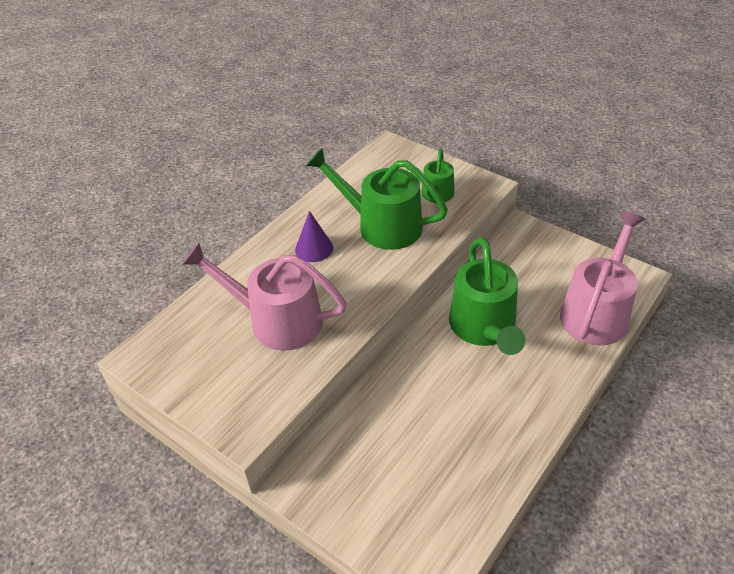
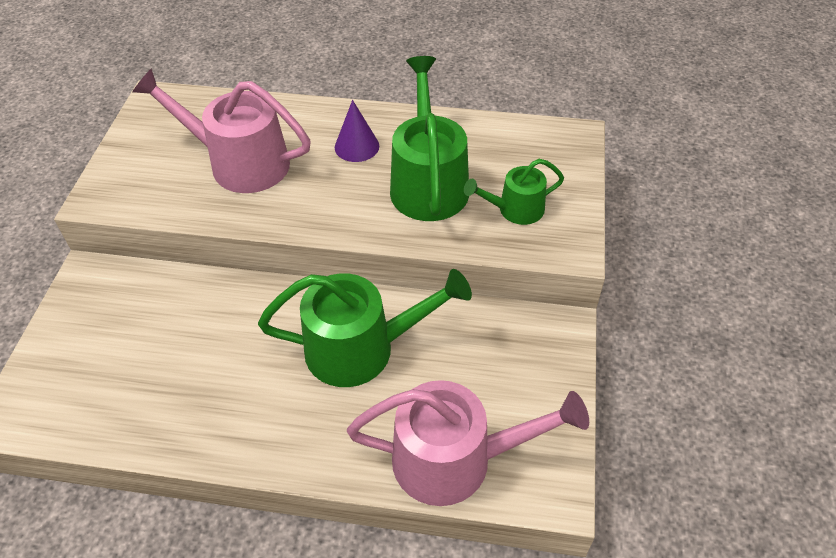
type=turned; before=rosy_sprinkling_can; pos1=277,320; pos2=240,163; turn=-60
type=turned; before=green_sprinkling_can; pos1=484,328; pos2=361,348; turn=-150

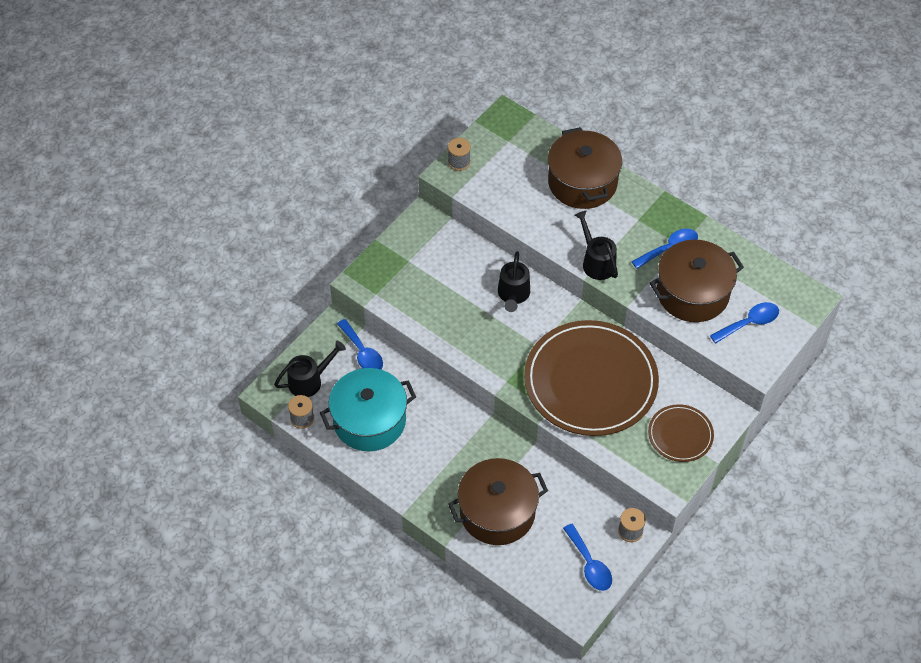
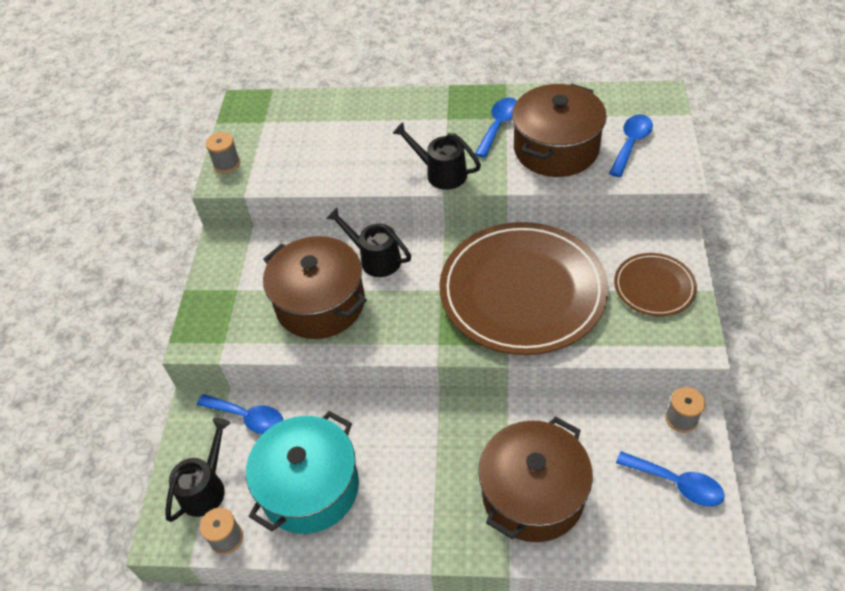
type=moved; before=brown_cooking_pot; pos1=582,182; pos2=320,303
type=turned; before=ebony_sprinkling_can; pos1=513,295; pos2=375,258; turn=150

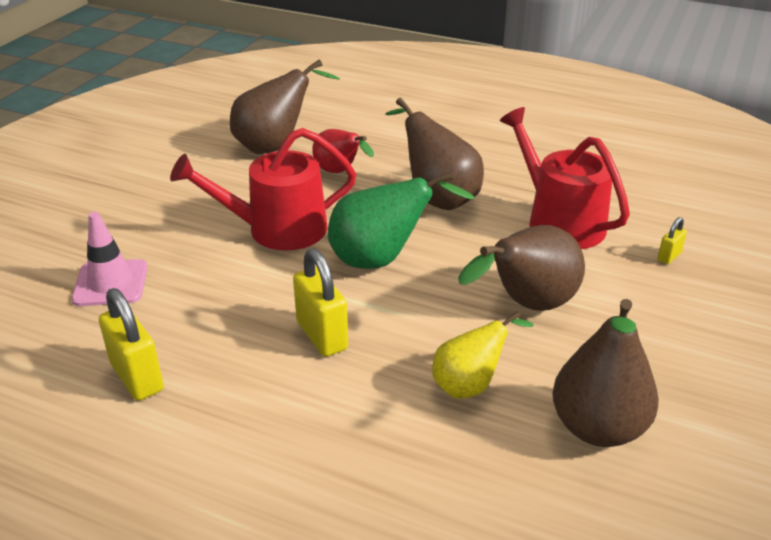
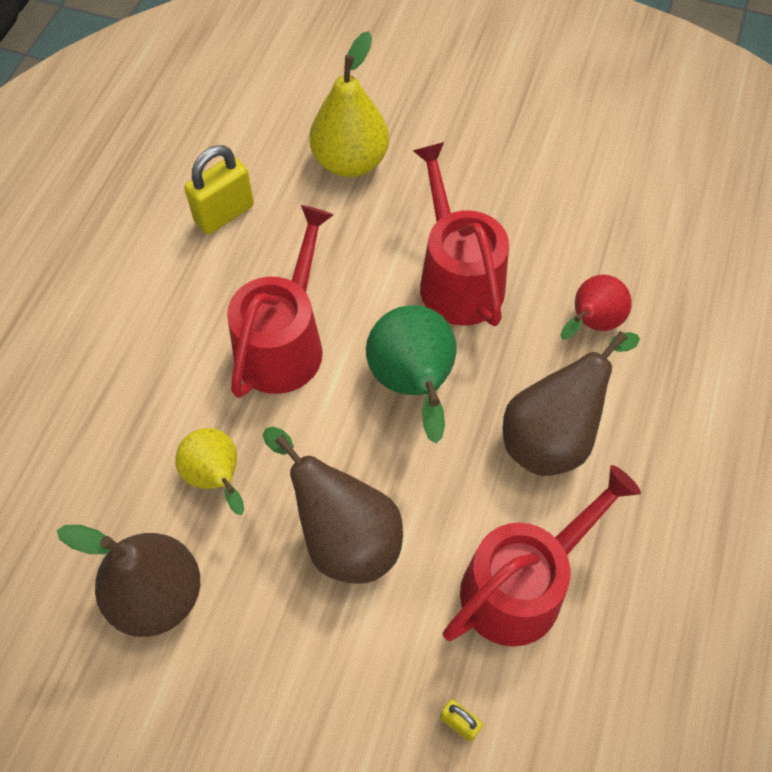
type=removed; before=brown_toy_pear; pos1=275,146
type=replaced; before=rosy_traffic_cone; after=yellow_toy_pear; pos1=110,283; pos2=350,162
type=replaced; before=yellow_padlock; after=red_sprinkling_can; pos1=322,336; pos2=283,343

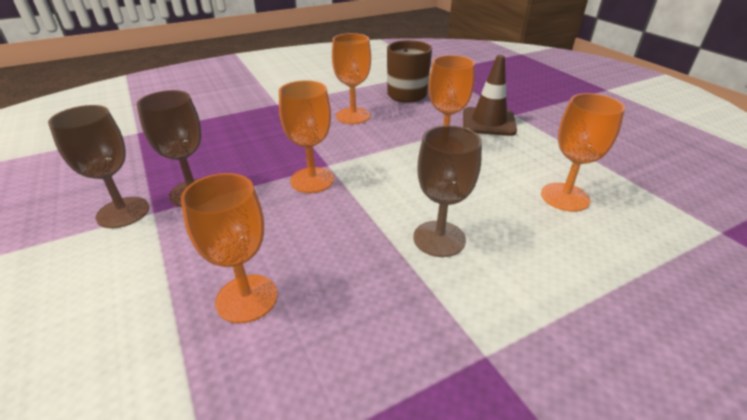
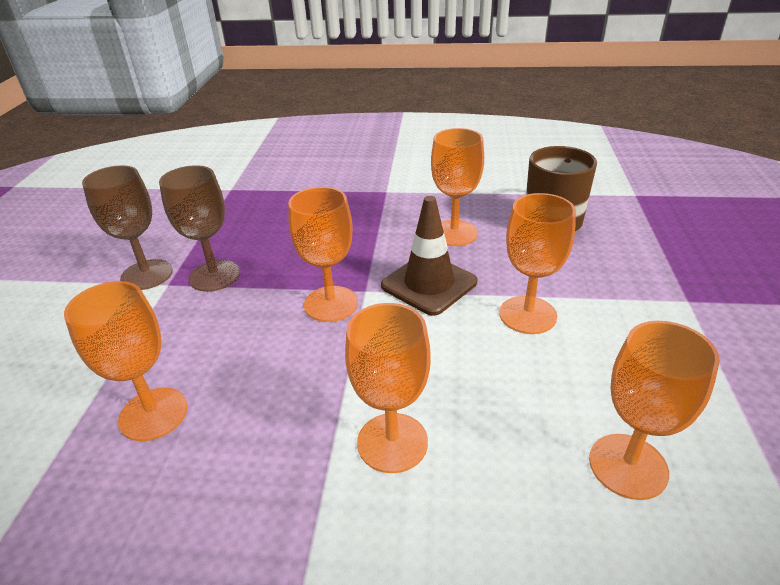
type=moved; before=brown_traffic_cone; pos1=488,122; pos2=429,284
type=recoloured; before=brown_wine_glass; after=bright_orange_wine_glass; pos1=439,238; pos2=392,442

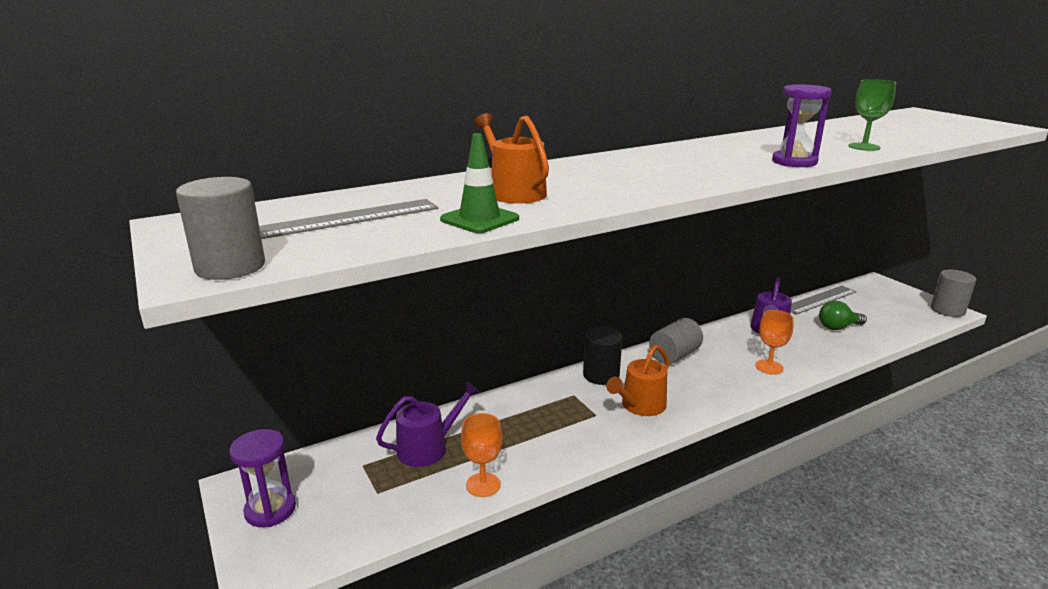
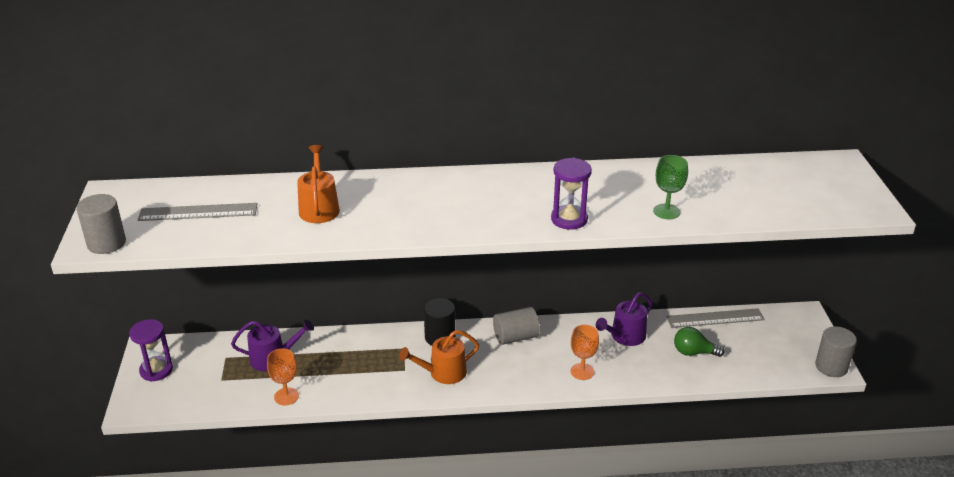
type=removed; before=green_traffic_cone; pos1=479,219

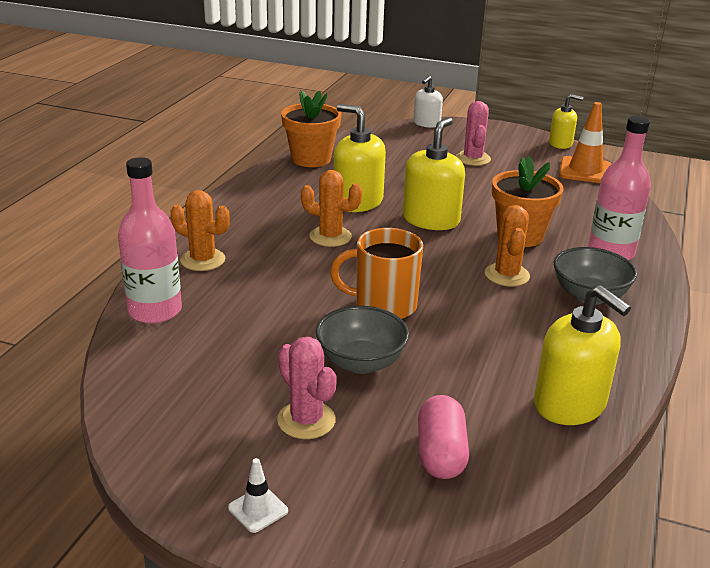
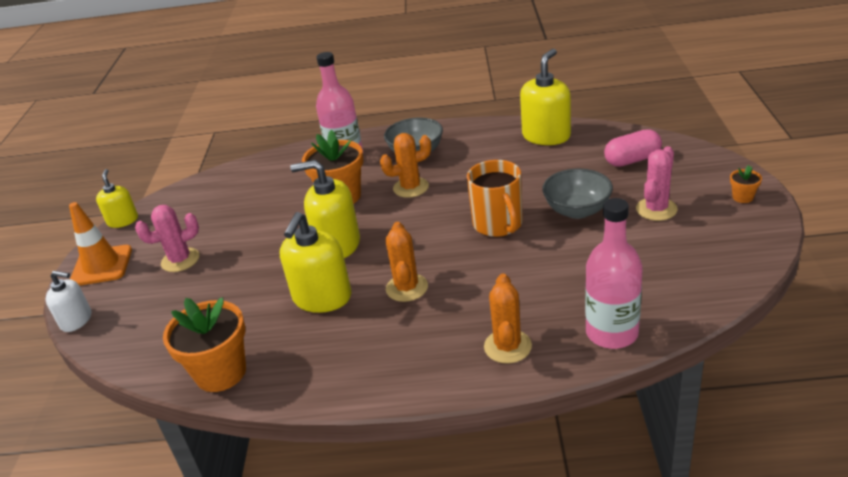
type=moved; before=bright_orange_traffic_cone; pos1=585,171; pos2=102,266
type=replaced; before=pure_white_traffic_cone; after=bright_orange_plant_pot; pos1=258,509; pos2=742,197

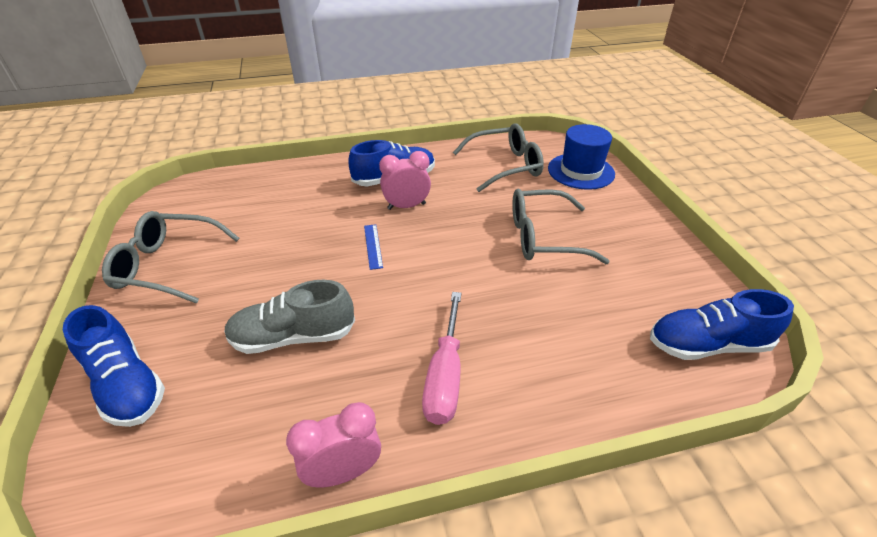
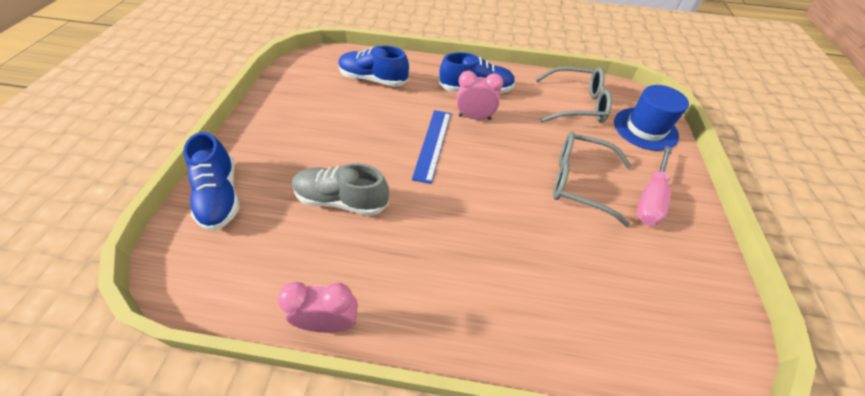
type=removed; before=gray_glasses; pos1=167,265
type=moved; before=rosy_screwdriver; pos1=445,375; pos2=650,198
type=moved; before=blue_shoe; pos1=707,344; pos2=373,79
type=resized; before=blue_ruler; pos1=373,246; pos2=433,144; scale=1.77

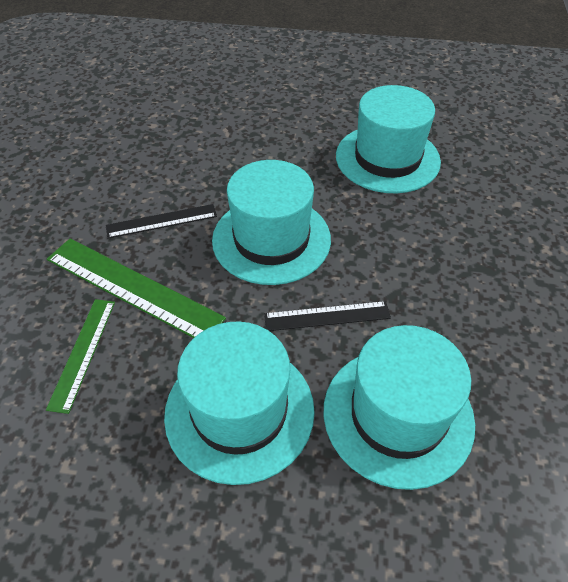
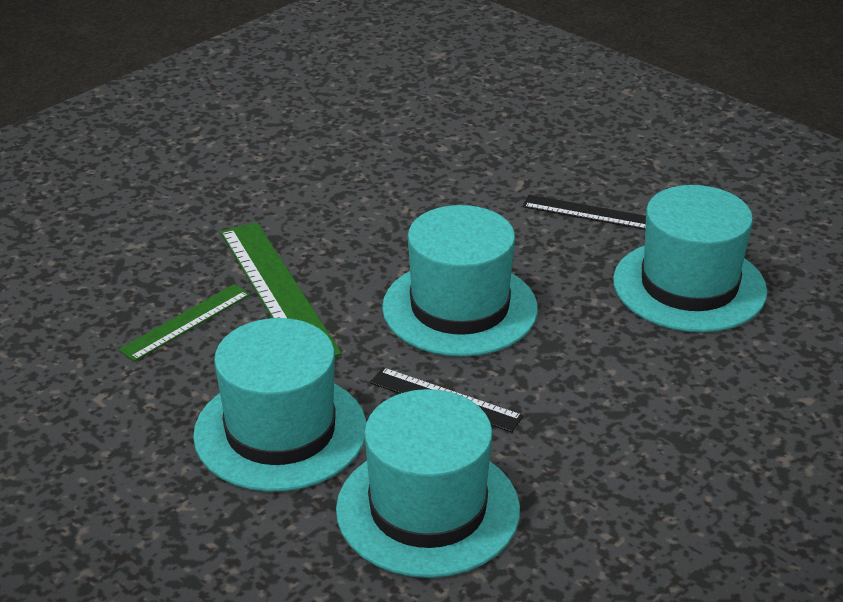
type=moved; before=ebony_ruler; pos1=161,221; pos2=590,213

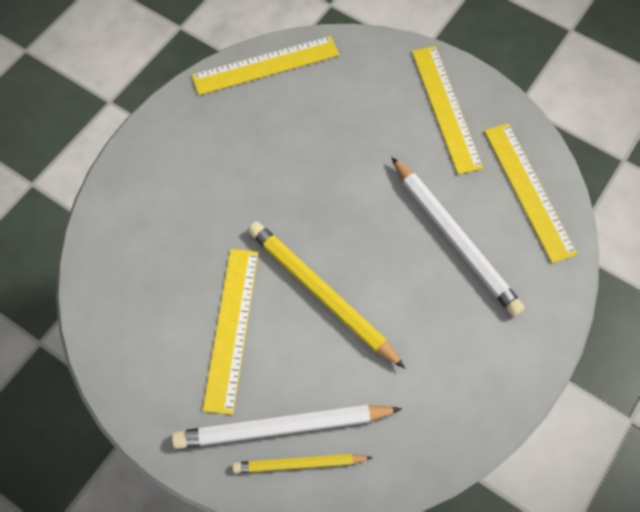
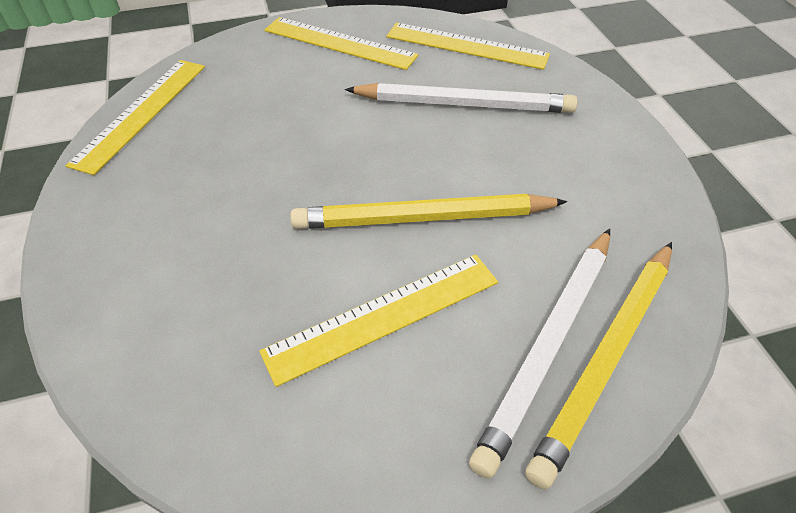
type=turned; before=yellow_ruler; pos1=231,328; pos2=384,316; turn=-75
type=resized; before=yellow_wooden_pencil; pos1=299,463; pos2=605,358; scale=1.67

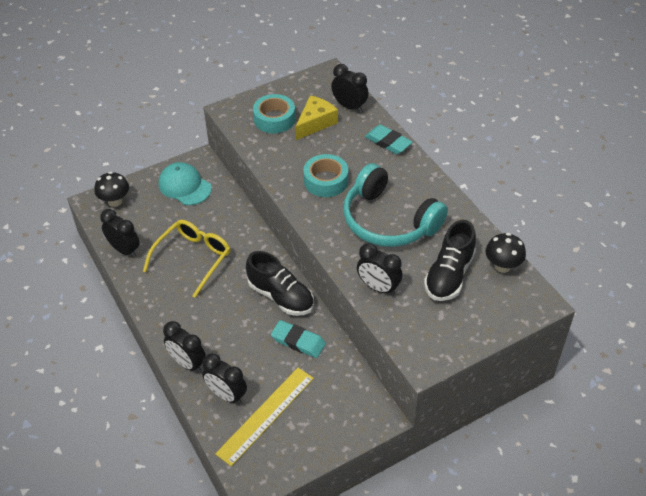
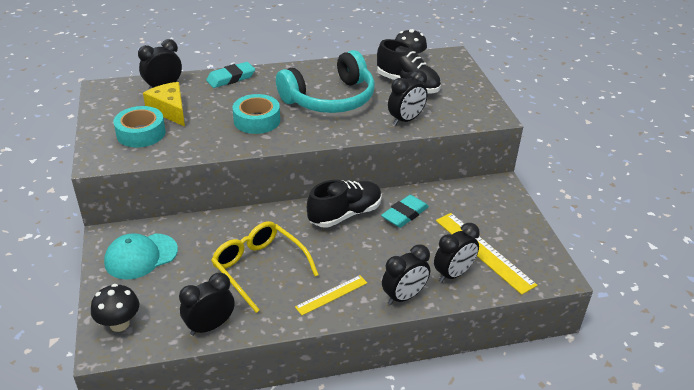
type=added; after=yellow_ruler; pos2=331,295

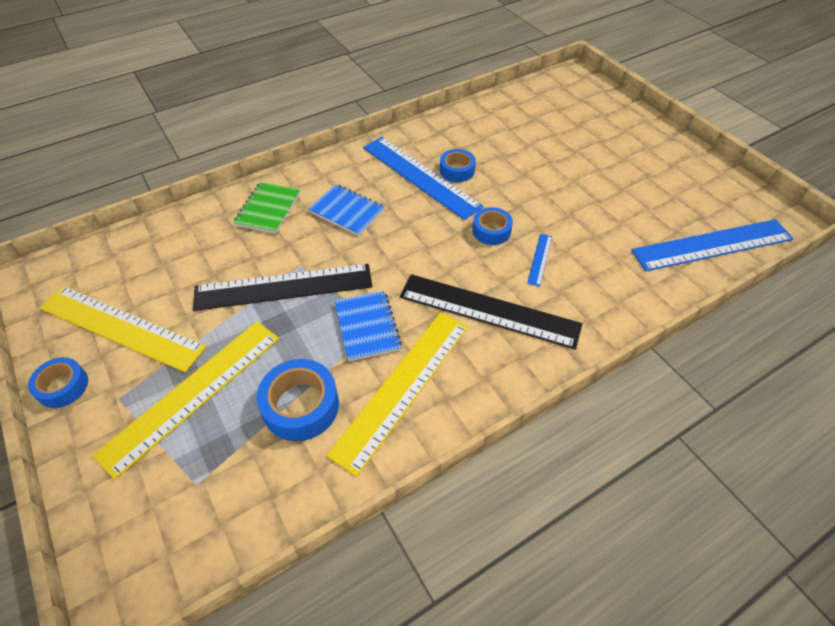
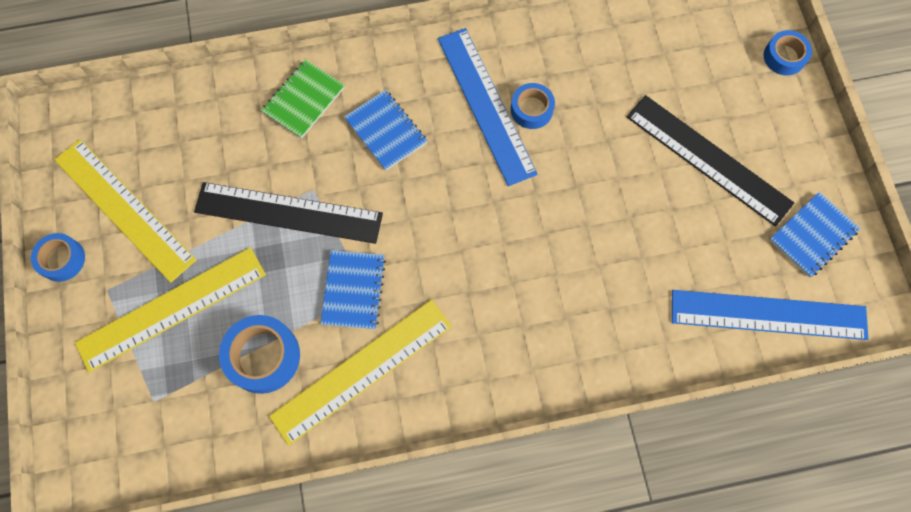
type=removed; before=blue_ruler; pos1=540,259
type=added; after=blue_notepad; pos2=812,235
type=moved; before=ebony_ruler; pos1=489,310; pos2=708,159
type=moved; before=blue_sticky_tape; pos1=491,231; pos2=784,57

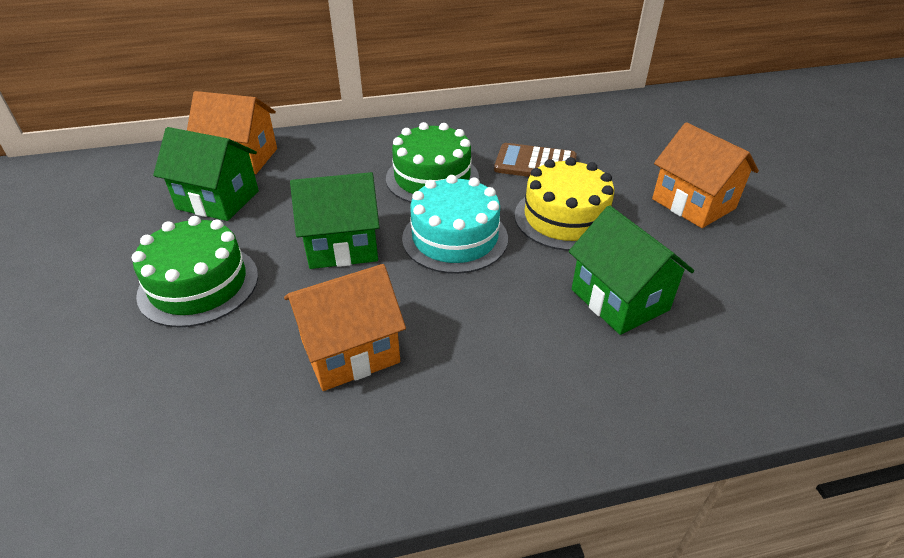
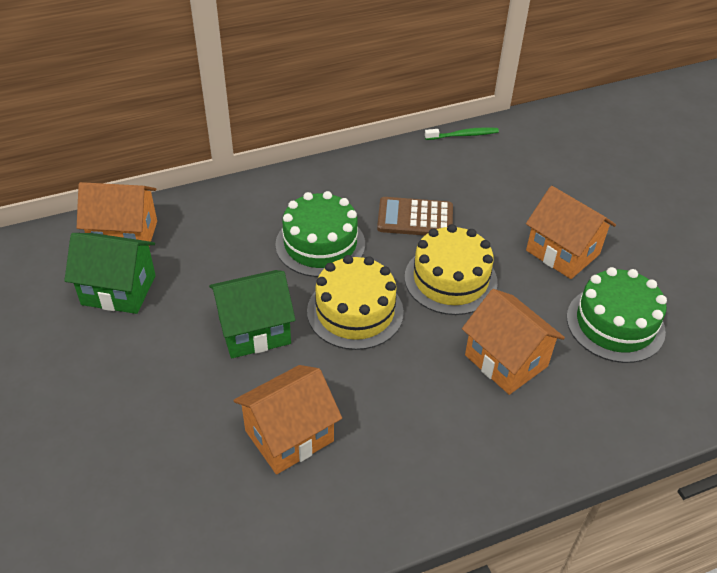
type=added; after=green_tooth_brush; pos2=463,135
type=moved; before=green_cake; pos1=199,284; pos2=615,324
type=recoloured; before=turquoise_cake; after=yellow_cake; pos1=455,238; pos2=355,311
type=recoloured; before=green_cottage; after=bright_orange_cottage; pos1=619,300; pos2=506,361

